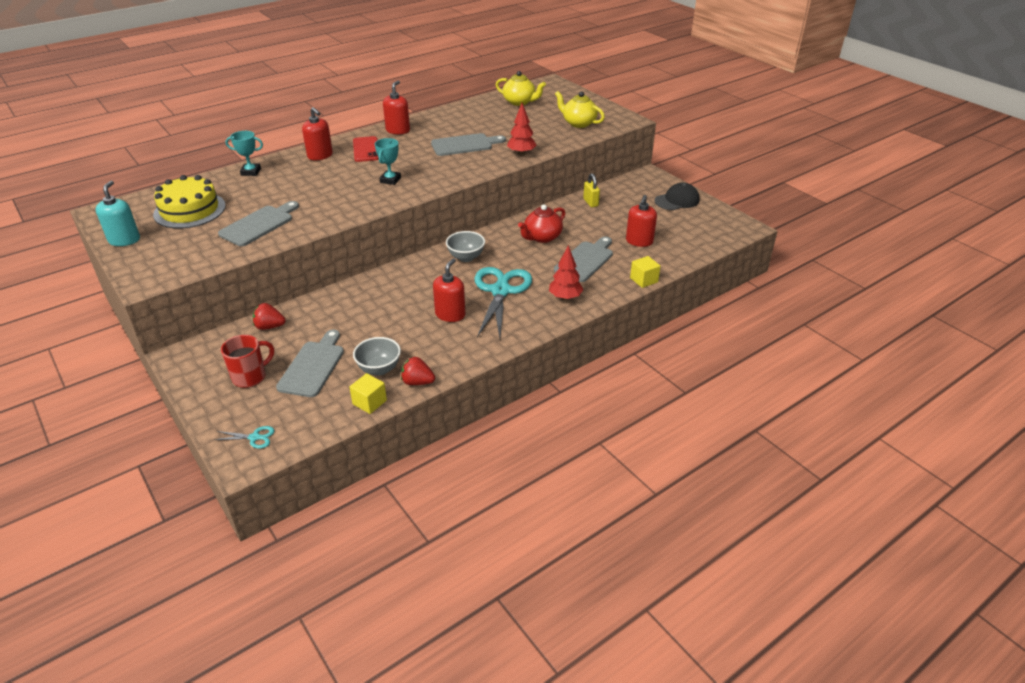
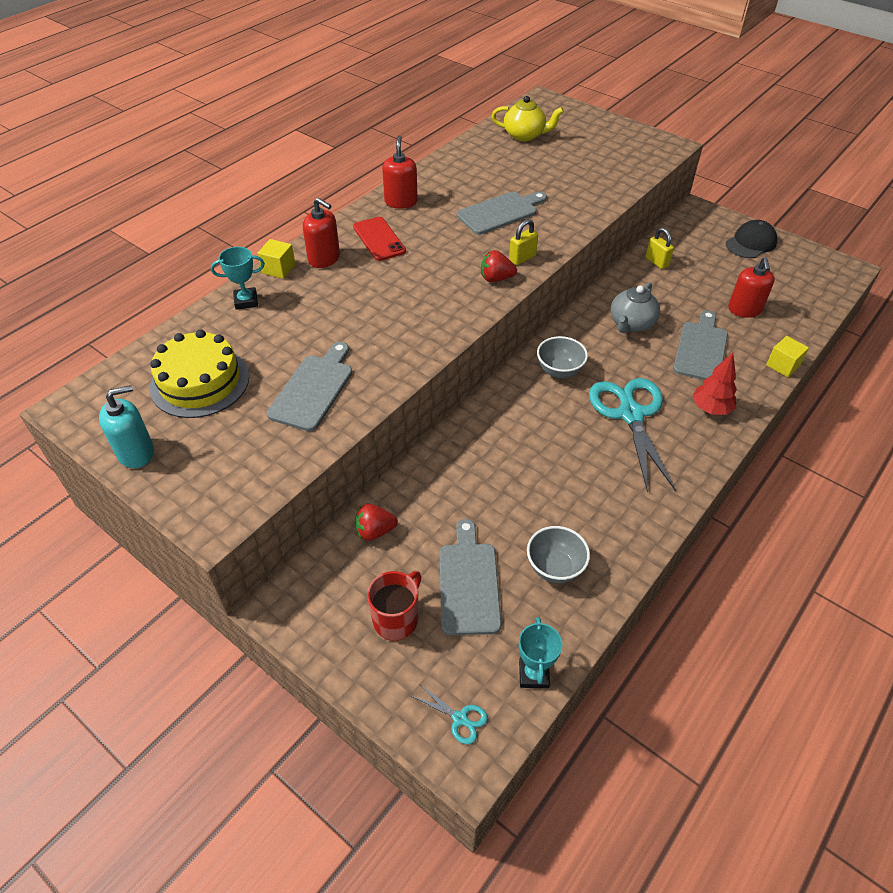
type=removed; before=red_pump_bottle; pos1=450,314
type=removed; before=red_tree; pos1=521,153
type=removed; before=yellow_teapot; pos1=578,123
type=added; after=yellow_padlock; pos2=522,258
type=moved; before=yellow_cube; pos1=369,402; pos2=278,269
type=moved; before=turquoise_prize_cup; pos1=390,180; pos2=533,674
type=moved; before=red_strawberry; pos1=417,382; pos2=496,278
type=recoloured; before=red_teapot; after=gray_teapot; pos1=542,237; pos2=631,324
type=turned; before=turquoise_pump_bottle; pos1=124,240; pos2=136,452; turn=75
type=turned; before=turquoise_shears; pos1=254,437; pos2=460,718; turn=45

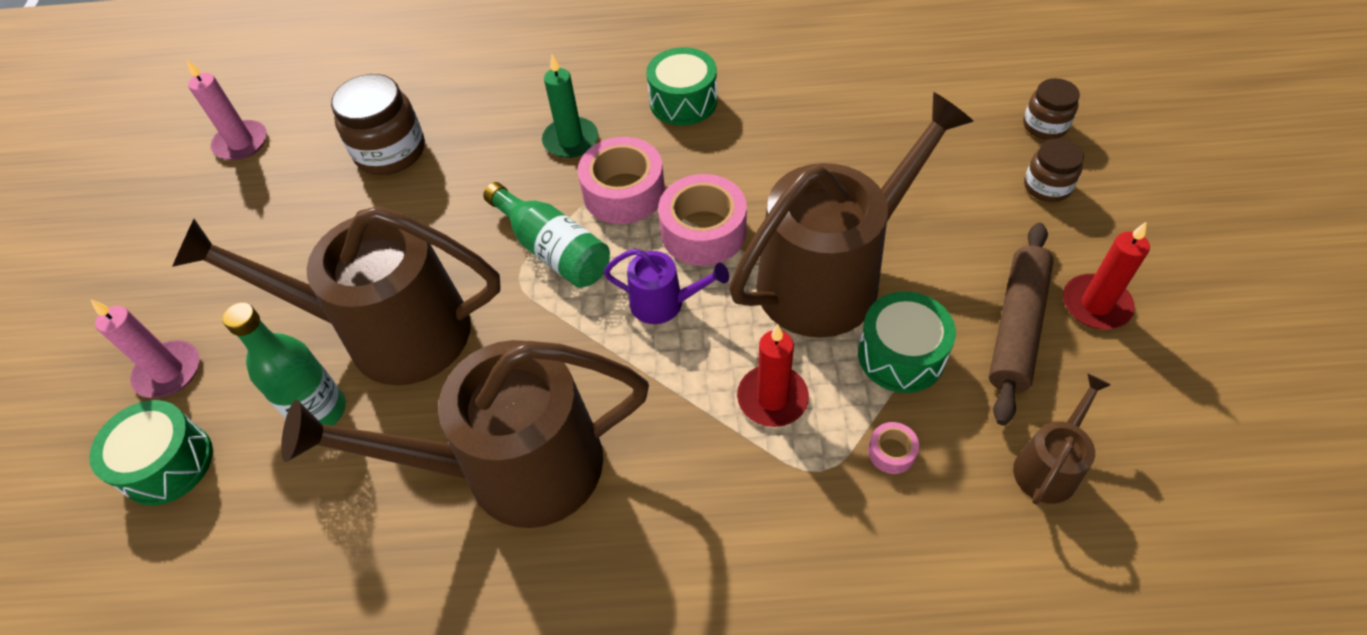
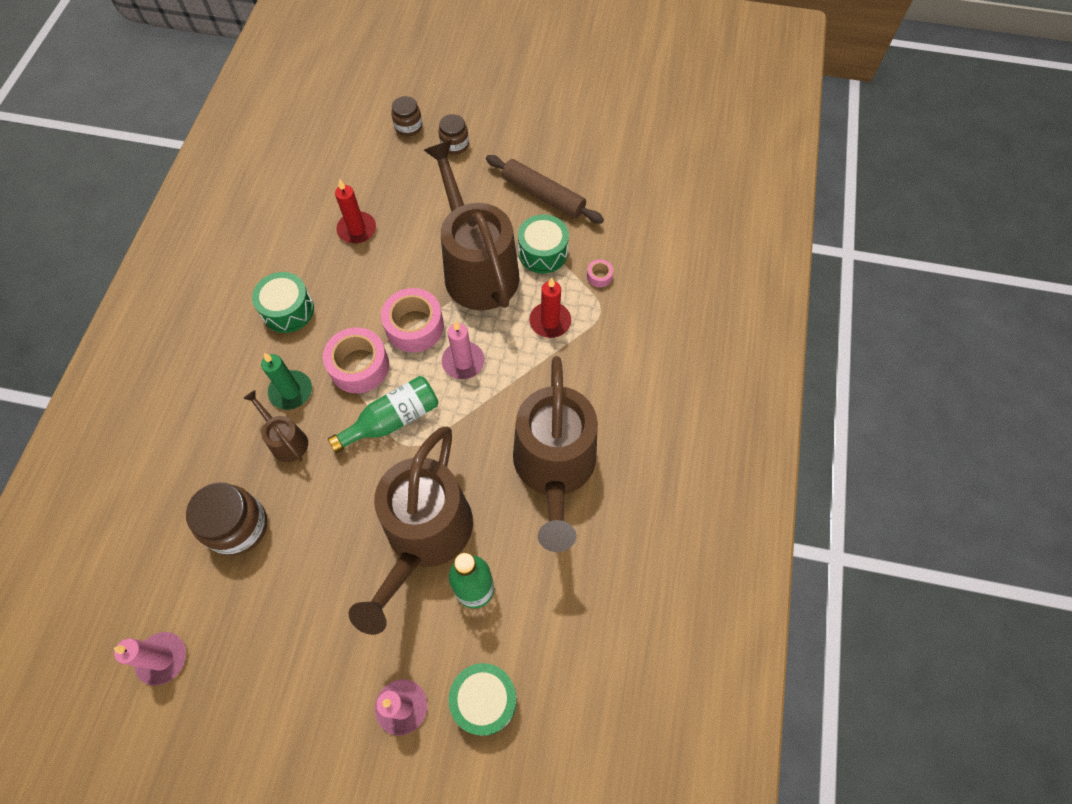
type=moved; before=brown_sprinkling_can; pos1=1048,466; pos2=286,440
type=moved; before=red_candle; pos1=1096,304; pos2=357,229
type=replaced; before=royal_purple_sprinkling_can; after=rosy_candle; pos1=664,303; pos2=463,362

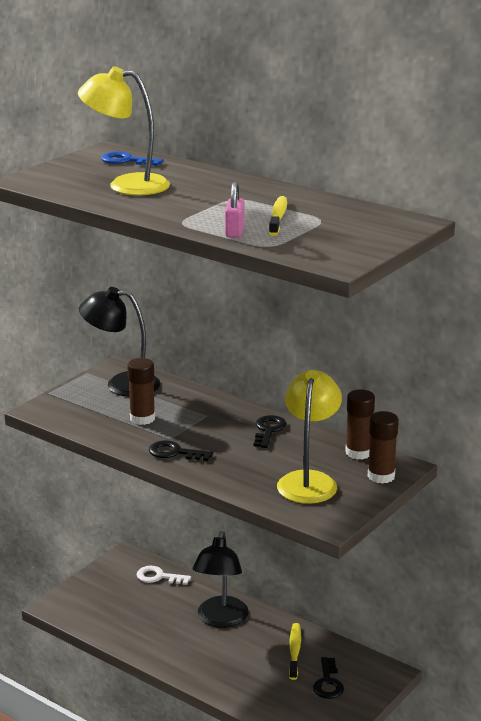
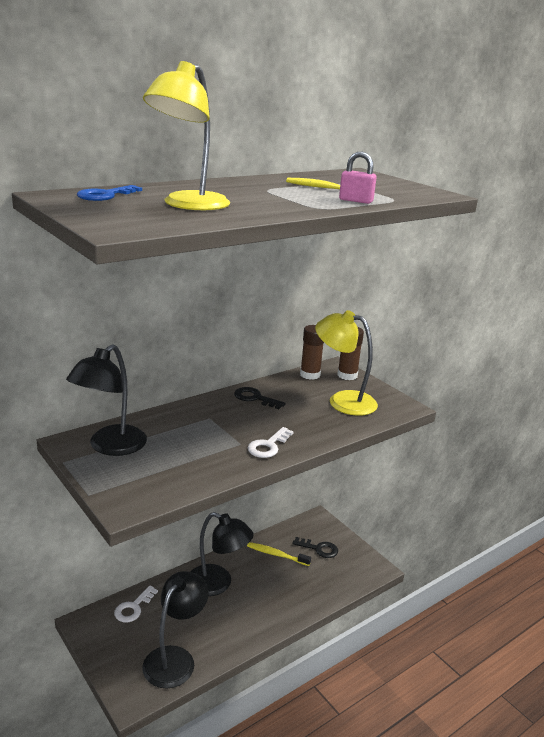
type=removed; before=brown_glue; pos1=142,418
type=added; after=ebony_desk_lamp; pos2=175,658
type=recoloured; before=ebony_door_key; after=pure_white_door_key; pos1=174,452; pos2=268,446

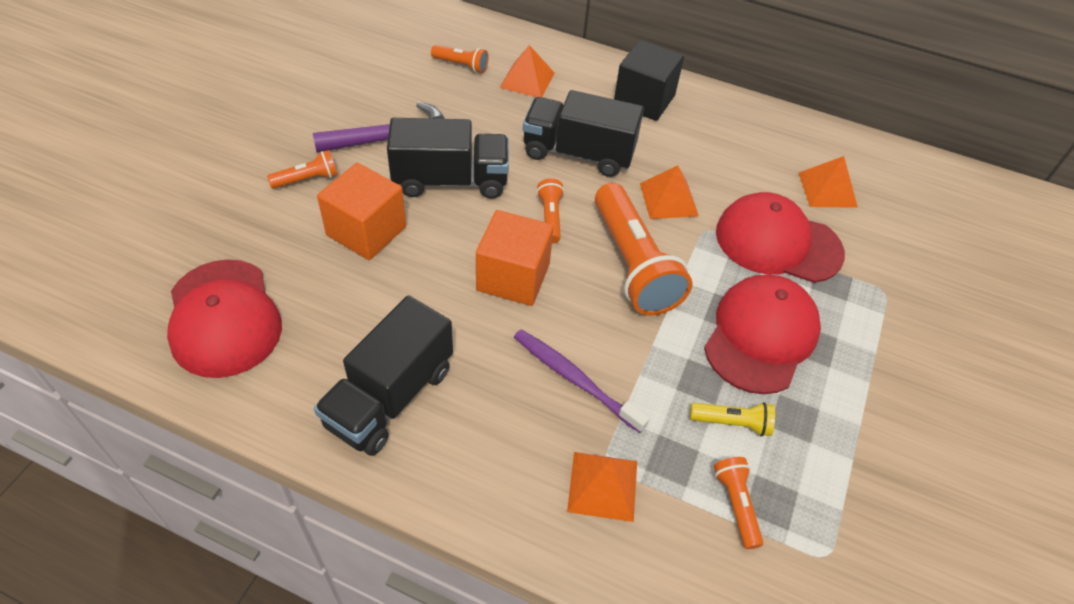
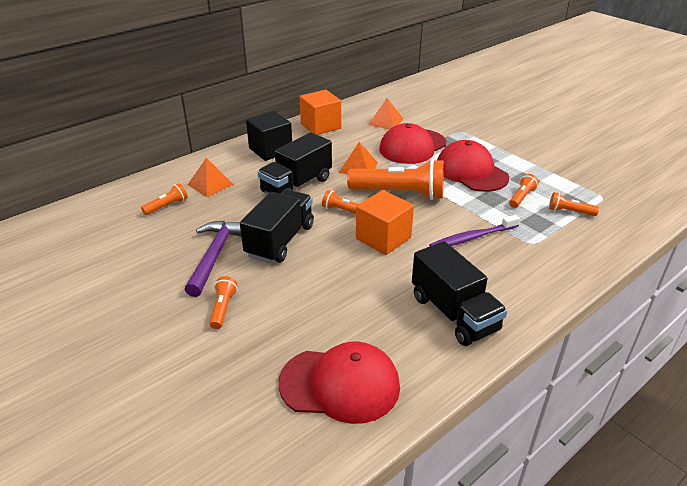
type=removed; before=bright_orange_pyramid; pos1=603,485
type=moved; before=bright_orange_cube; pos1=366,231; pos2=320,126
type=recoloured; before=yellow_pocket_torch; after=bright_orange_pocket_torch; pos1=732,423; pos2=521,197

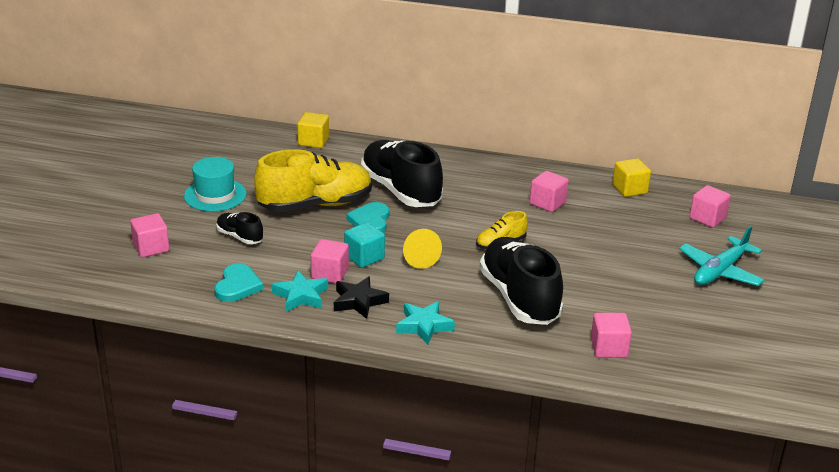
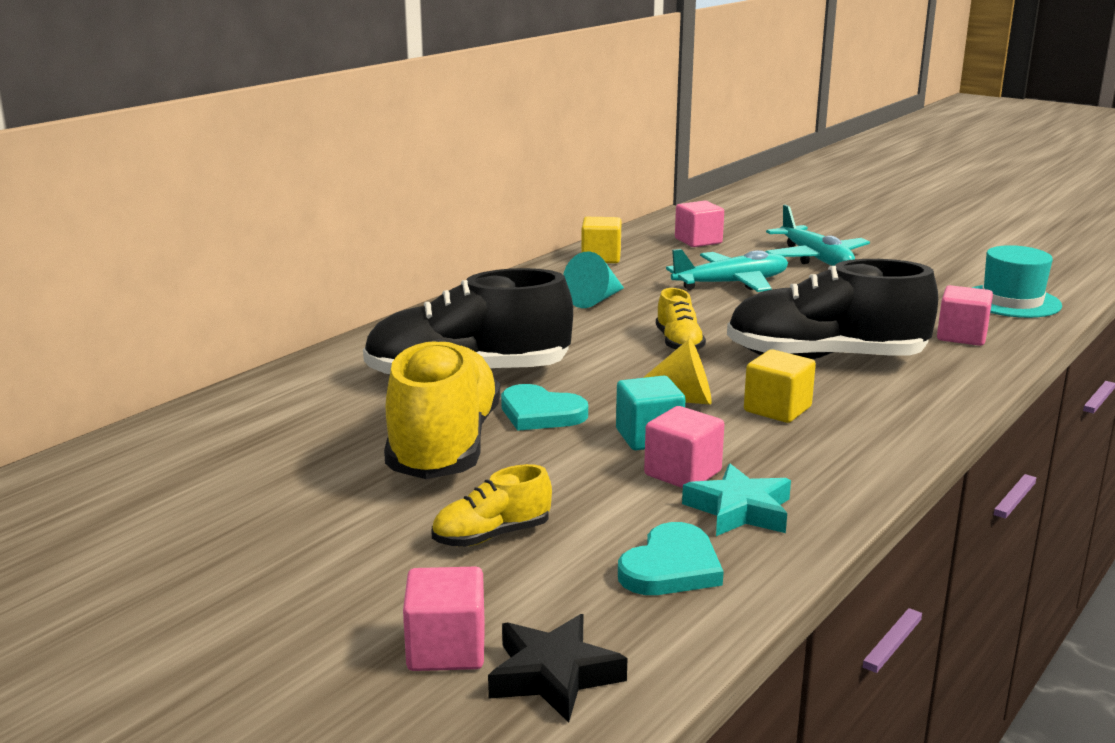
type=removed; before=turquoise_star_shape; pos1=424,326
type=added; after=turquoise_toy_plane; pos2=731,283
type=moved; before=turquoise_tall_hat; pos1=215,195; pos2=1012,301
type=moved; before=yellow_cube; pos1=313,141; pos2=777,409
type=moved; before=ebony_star_shape; pos1=359,301; pos2=554,675
type=replaced; before=rosy_cube; after=turquoise_cone; pos1=547,203; pos2=595,300
type=recoloured; before=ebony_shoe; after=yellow_shoe; pos1=240,237; pos2=492,536
type=turned; before=turquoise_love_heart; pos1=237,286; pos2=671,567; turn=90

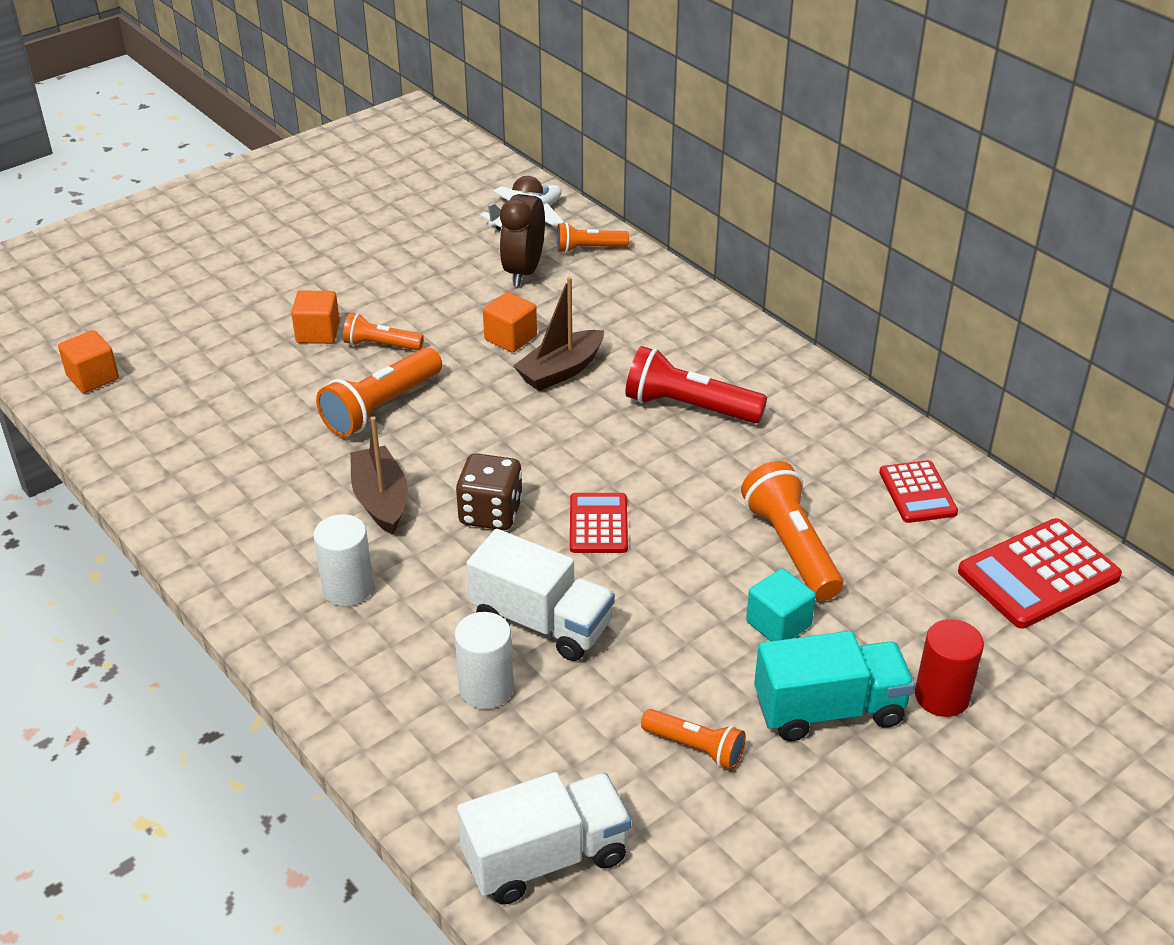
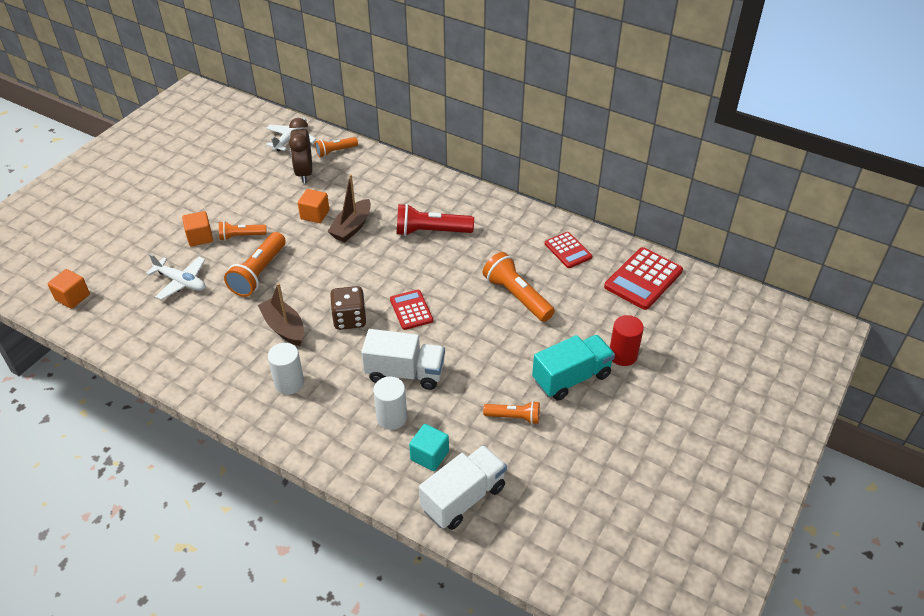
type=added; after=pure_white_toy_plane; pos2=181,282
type=moved; before=turquoise_cube; pos1=778,624; pos2=429,456

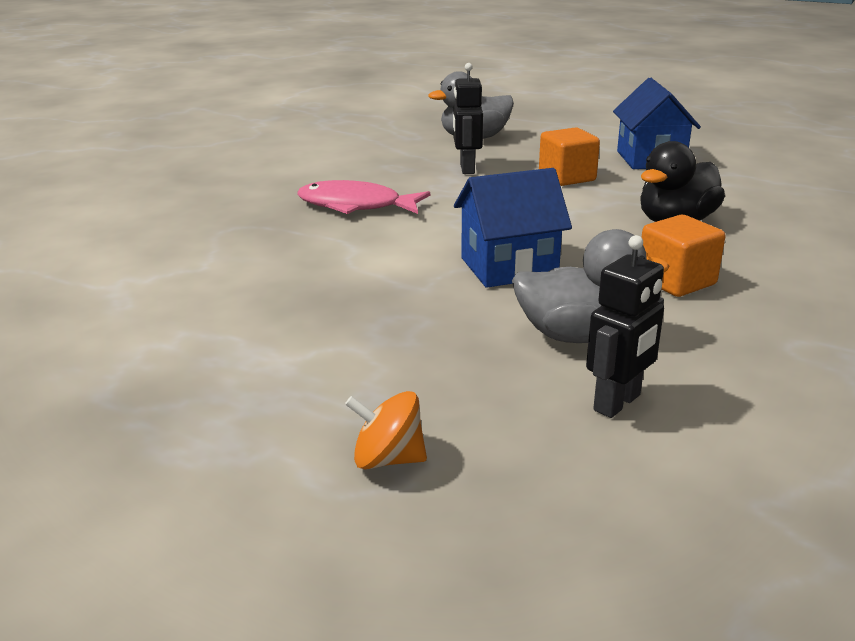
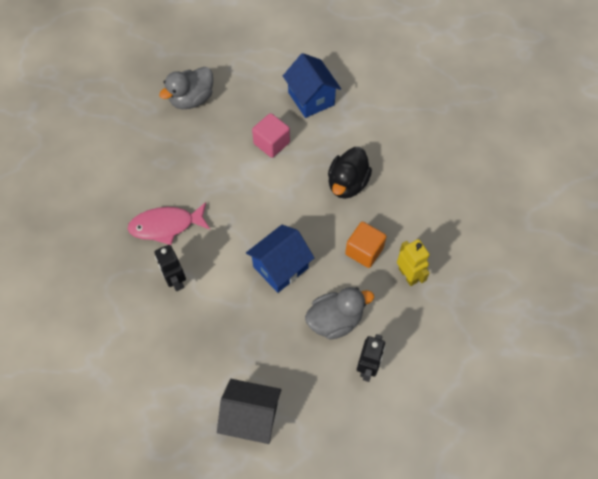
type=removed; before=bright_orange_whirligig; pos1=388,459
type=added; after=ebony_cottage; pos2=251,417
type=added; after=yellow_robot; pos2=408,275
type=moved; before=ebony_robot; pos1=466,169; pos2=175,280
type=recoloured; before=bright_orange_cube; after=rosy_cube; pos1=567,177; pos2=271,143

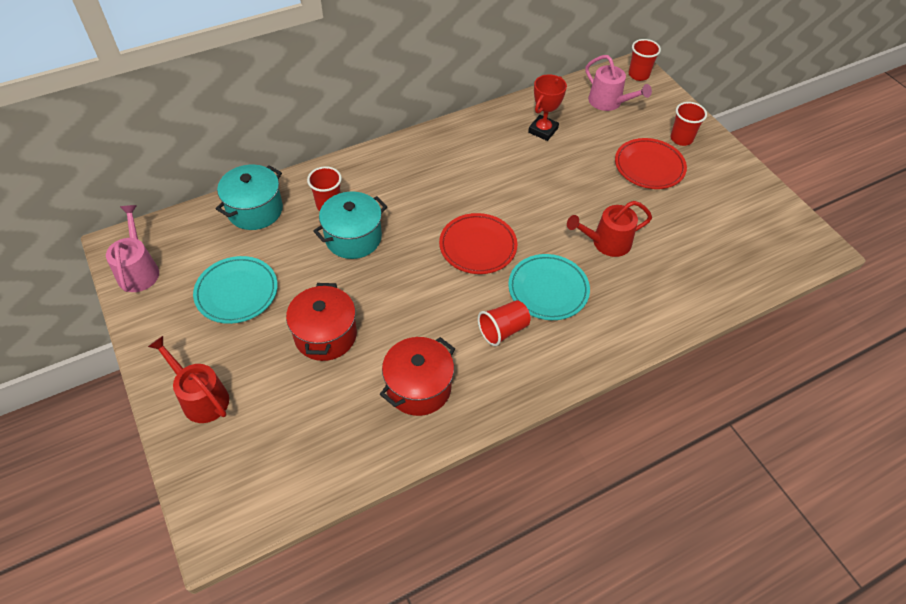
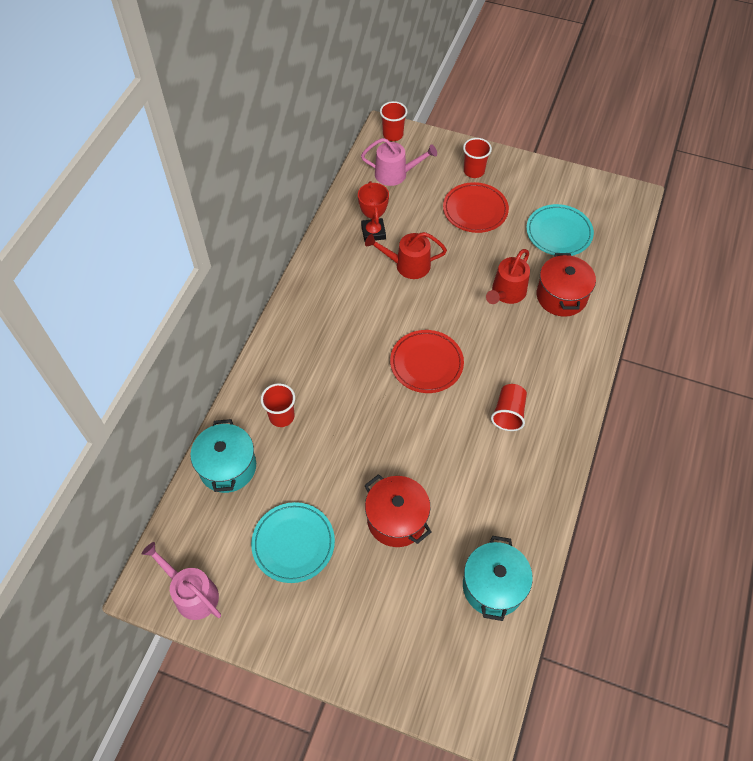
type=moved; before=red_sprinkling_can; pos1=201,398; pos2=408,265
type=moved; before=turquoise_cooking_pot; pos1=353,238; pos2=493,586
type=moved; before=red_cooking_pot; pos1=418,387; pos2=561,296
type=moved; before=turquoise_plate; pos1=548,289; pos2=558,233

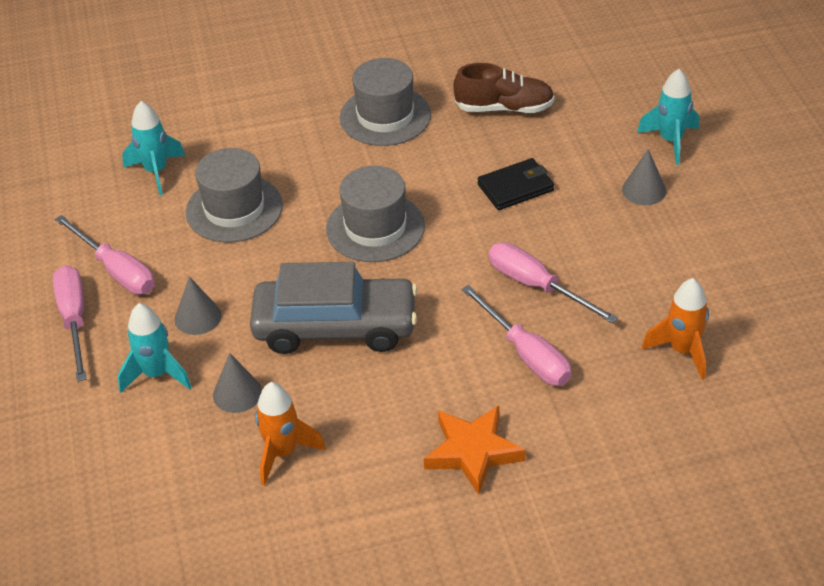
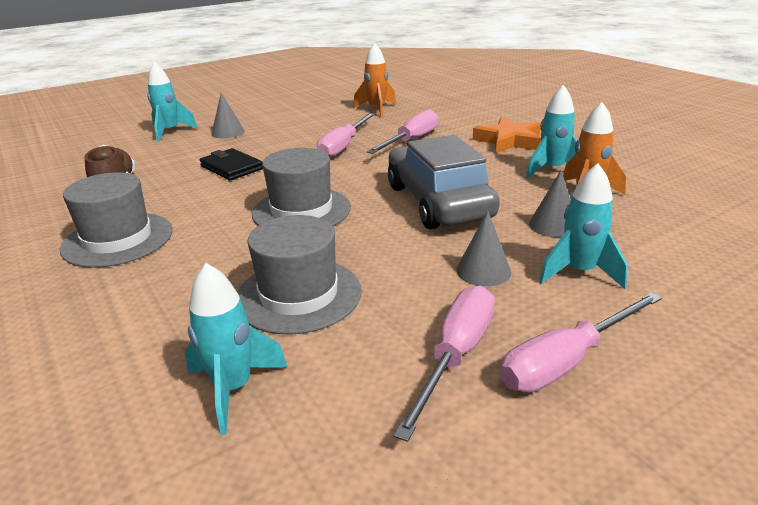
type=added; after=turquoise_toy_rocket; pos2=552,170

